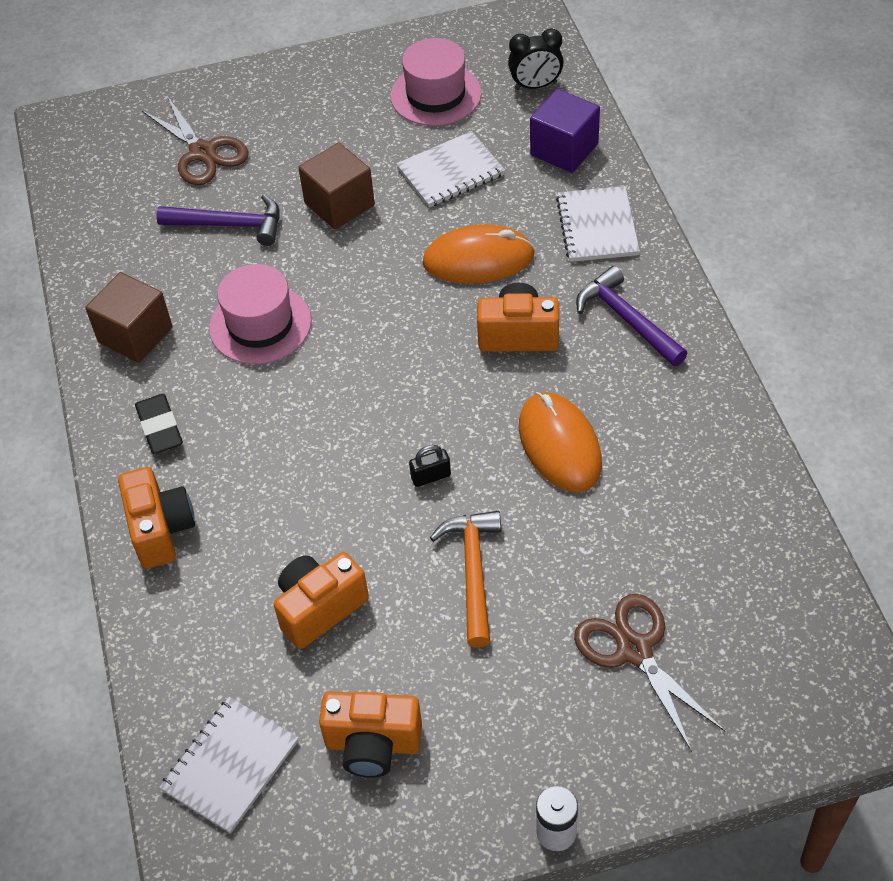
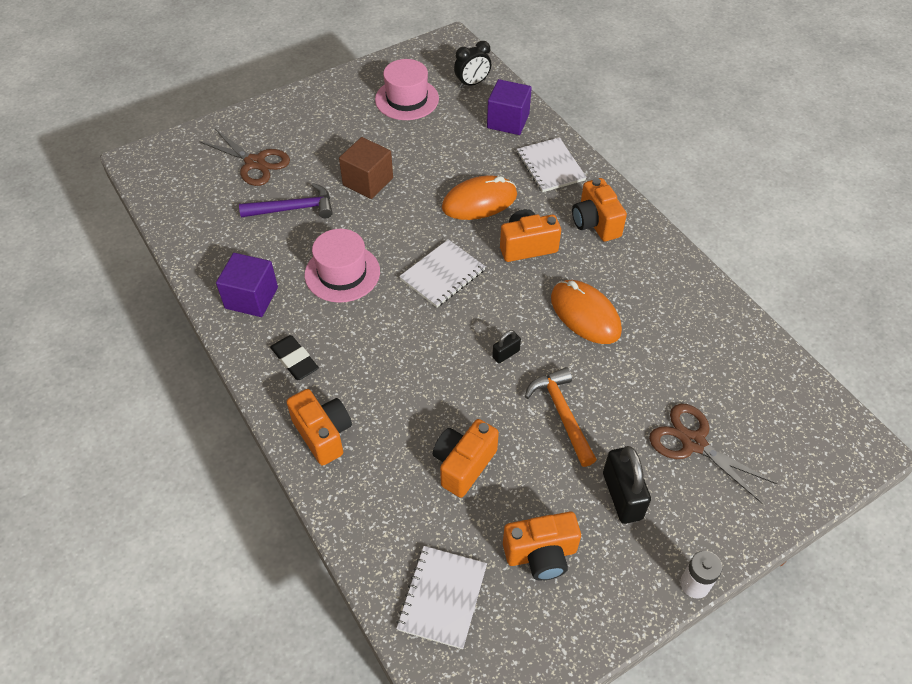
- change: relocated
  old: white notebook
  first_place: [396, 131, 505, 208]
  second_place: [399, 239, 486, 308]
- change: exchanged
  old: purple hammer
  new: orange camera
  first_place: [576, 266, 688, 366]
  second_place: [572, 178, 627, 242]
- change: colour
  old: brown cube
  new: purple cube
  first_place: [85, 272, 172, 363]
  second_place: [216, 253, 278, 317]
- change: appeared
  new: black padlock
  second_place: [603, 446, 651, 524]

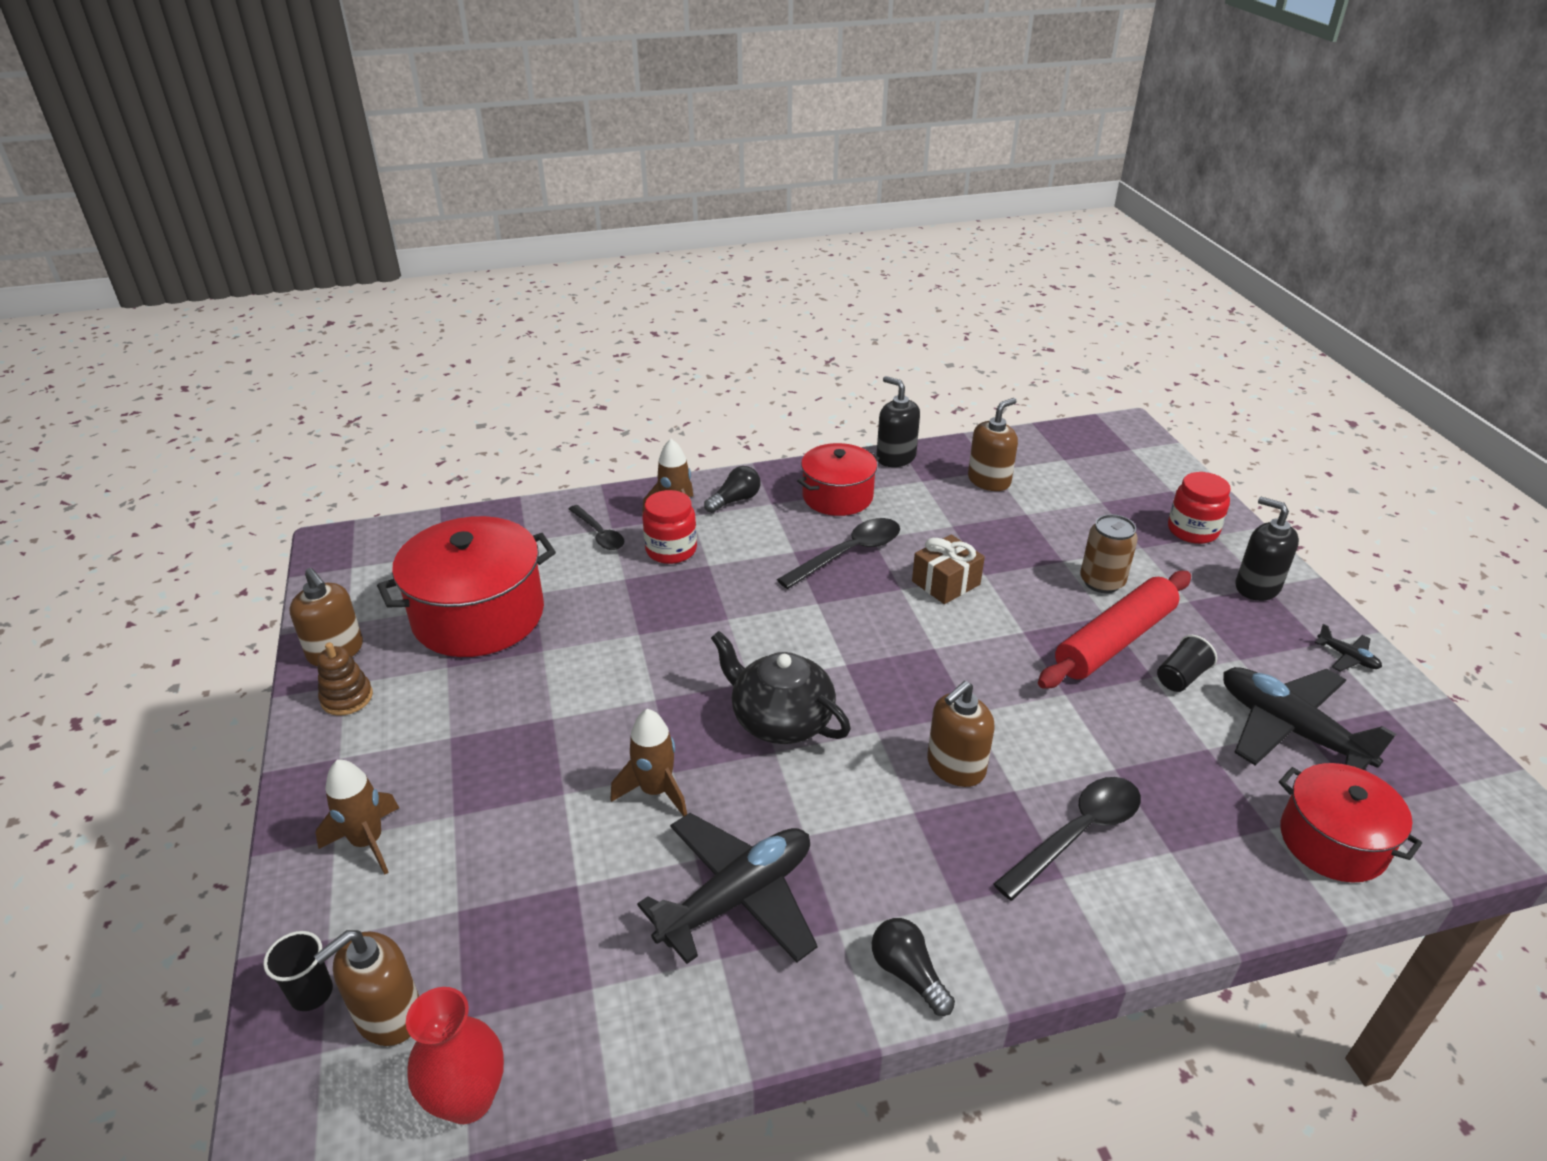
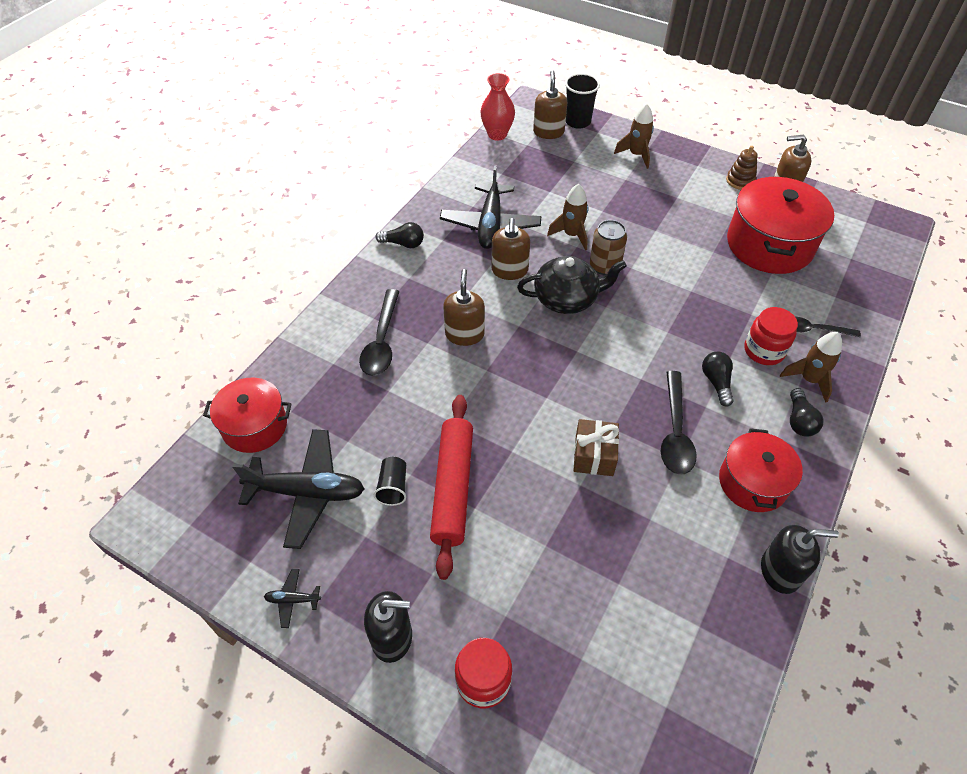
- change: relocated
  old: brown soap dispenser
  first_place: [968, 398, 1018, 491]
  second_place: [492, 218, 530, 280]
- change: relocated
  old: brown can
  first_place: [1080, 514, 1138, 593]
  second_place: [590, 220, 627, 275]
- change: size
  old: black cup
  first_place: [263, 931, 333, 1011]
  second_place: [565, 73, 600, 129]
  factor: 1.55
- change: appeared
  new: black light bulb
  second_place: [702, 351, 734, 407]

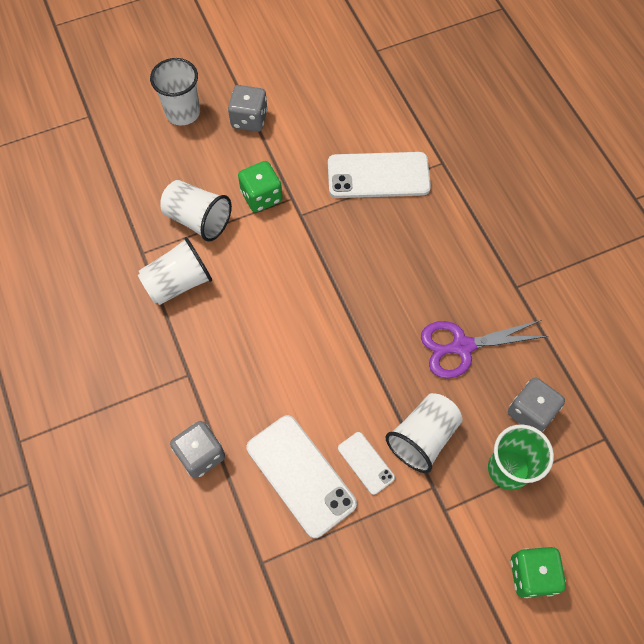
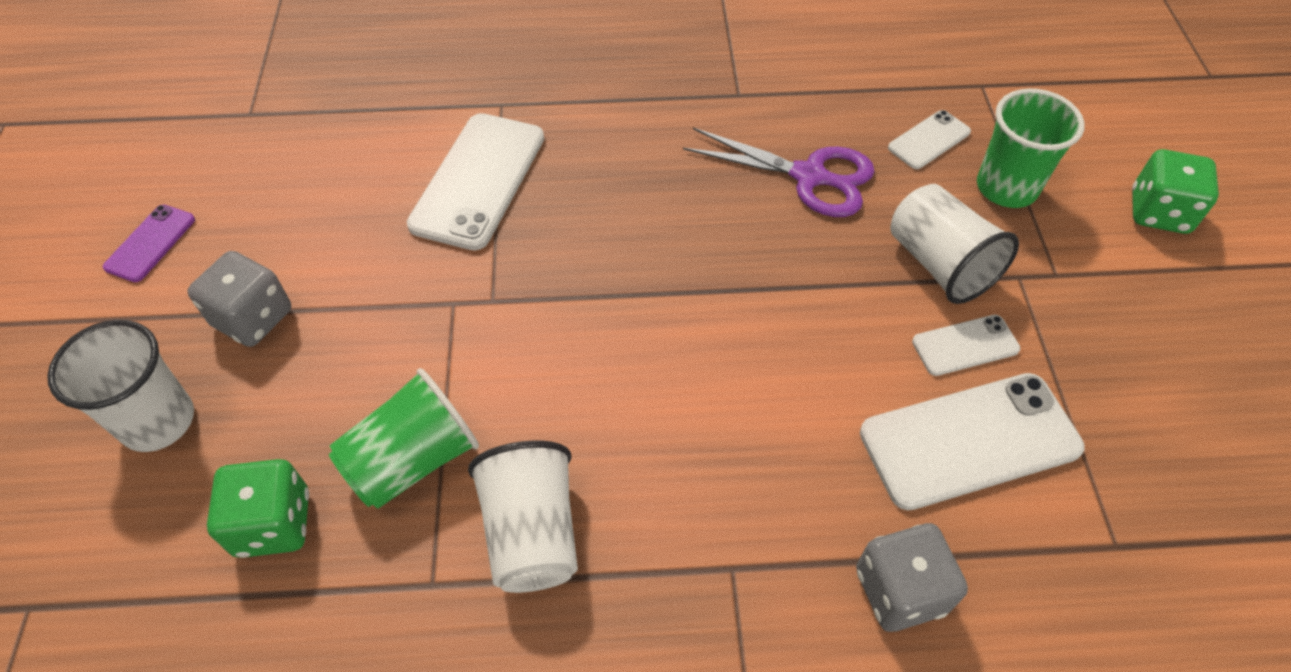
- change: relocated
  old: green dice
  first_place: [238, 161, 282, 212]
  second_place: [207, 459, 309, 558]
- change: colour
  old: white cup
  new: green cup
  first_place: [160, 180, 232, 242]
  second_place: [329, 368, 479, 509]
- change: spun
  old: purple scissors
  first_place: [421, 320, 548, 379]
  second_place: [683, 128, 875, 217]
  degrees: -75
- change: exchanged
  old: grey dice
  new: white phone
  first_place: [508, 378, 565, 432]
  second_place: [888, 110, 971, 169]
- change: appeared
  new: purple phone
  second_place: [103, 205, 195, 282]

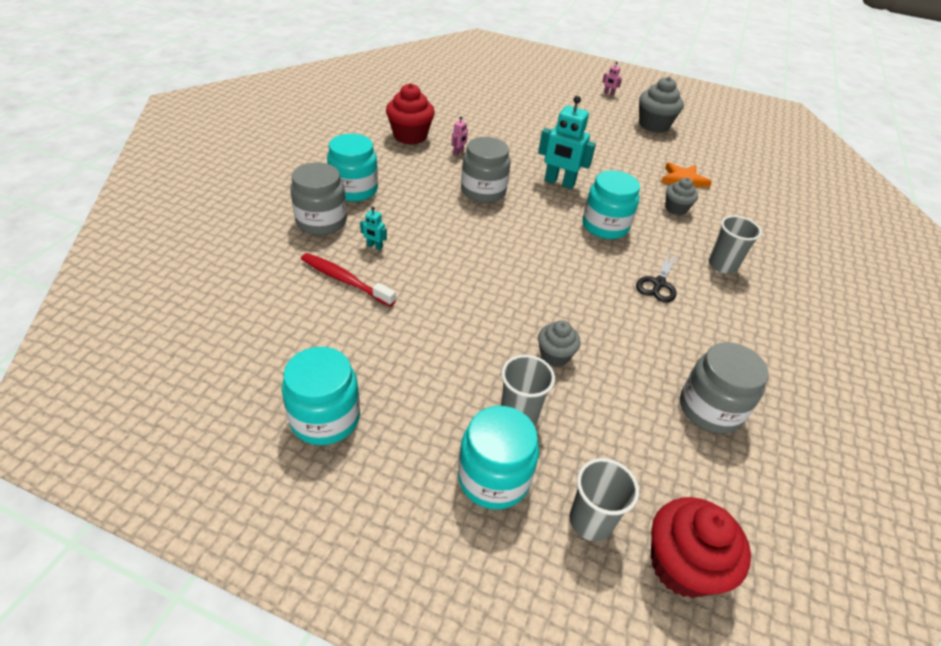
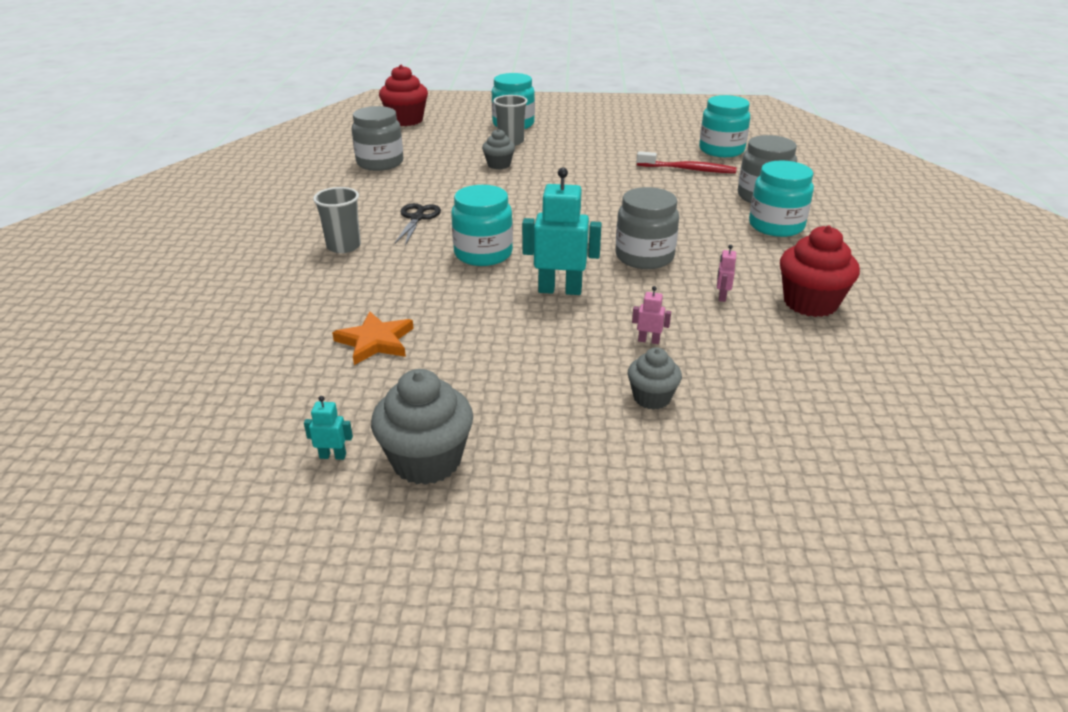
- change: relocated
  old: pink robot
  first_place: [602, 62, 622, 96]
  second_place: [632, 286, 671, 344]
- change: relocated
  old: grey cupcake
  first_place: [665, 178, 698, 215]
  second_place: [628, 347, 682, 410]
- change: relocated
  old: turquoise robot
  first_place: [360, 207, 387, 250]
  second_place: [304, 396, 353, 460]
- change: relocated
  old: turquoise jar
  first_place: [282, 347, 360, 445]
  second_place: [699, 95, 750, 157]
- change: missing
  old: grey cup
  first_place: [569, 458, 639, 541]

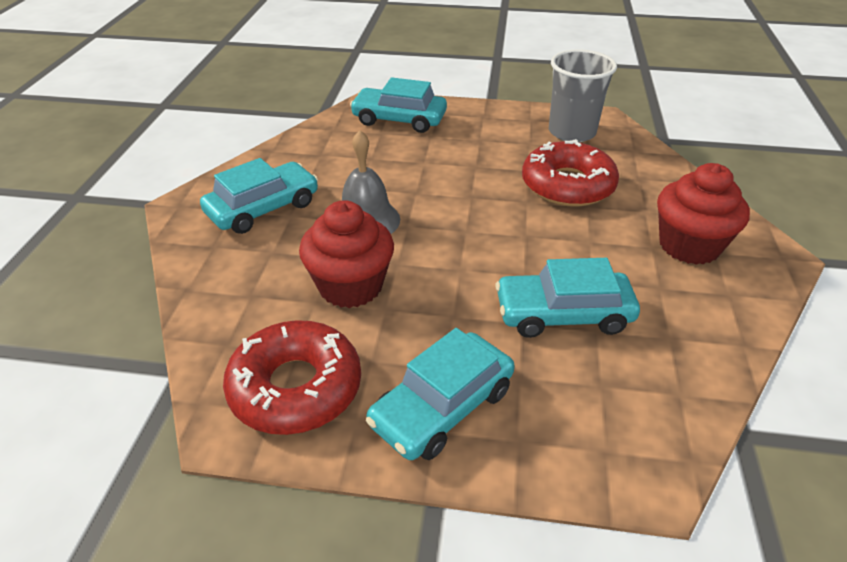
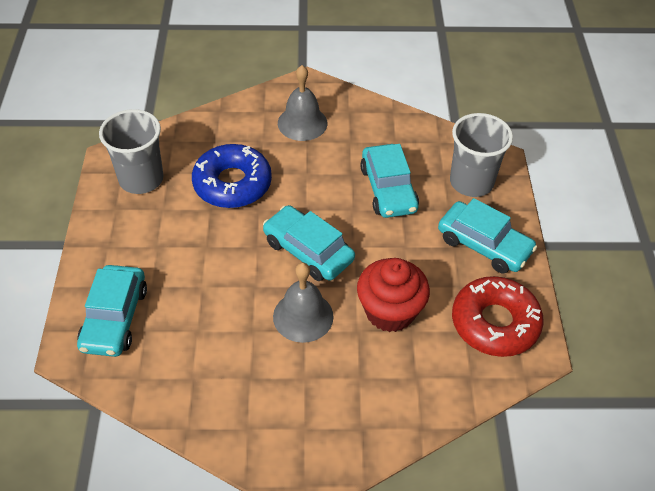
- change: colour
  old: red donut
  new: blue donut
  first_place: [522, 139, 619, 207]
  second_place: [192, 144, 272, 208]
- change: relocated
  old: turquoise car
  first_place: [200, 158, 318, 234]
  second_place: [263, 205, 355, 281]
- change: exchanged
  old: red cupcake
  new: grey bell
  first_place: [657, 163, 750, 265]
  second_place: [278, 65, 327, 141]
- change: appeared
  new: grey cup
  second_place: [450, 113, 513, 197]

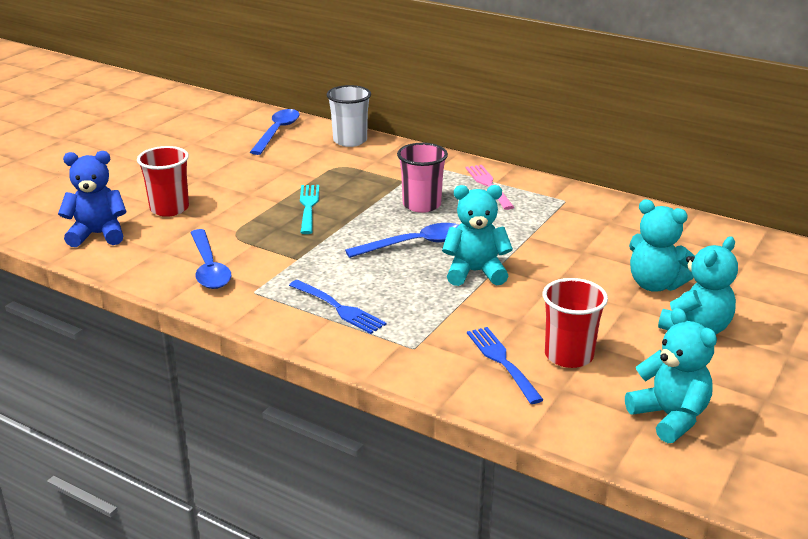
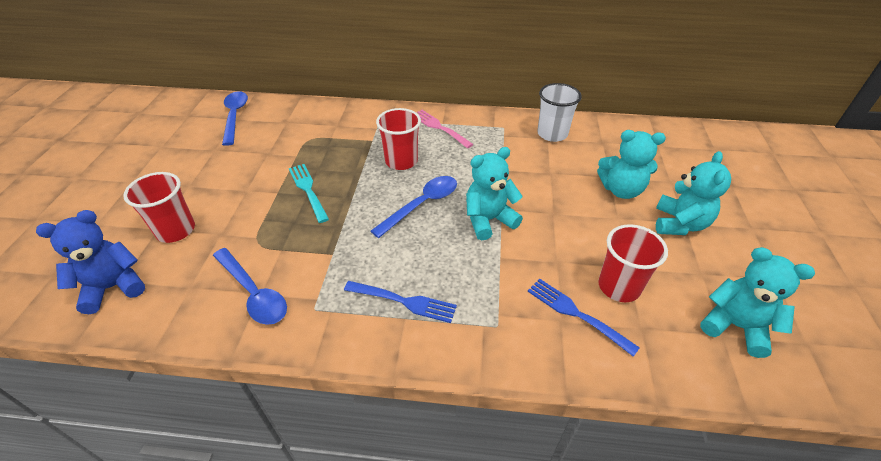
- change: relocated
  old: white cup
  first_place: [327, 85, 371, 147]
  second_place: [537, 83, 582, 142]
- change: colour
  old: pink cup
  new: red cup
  first_place: [397, 143, 448, 213]
  second_place: [376, 108, 421, 170]

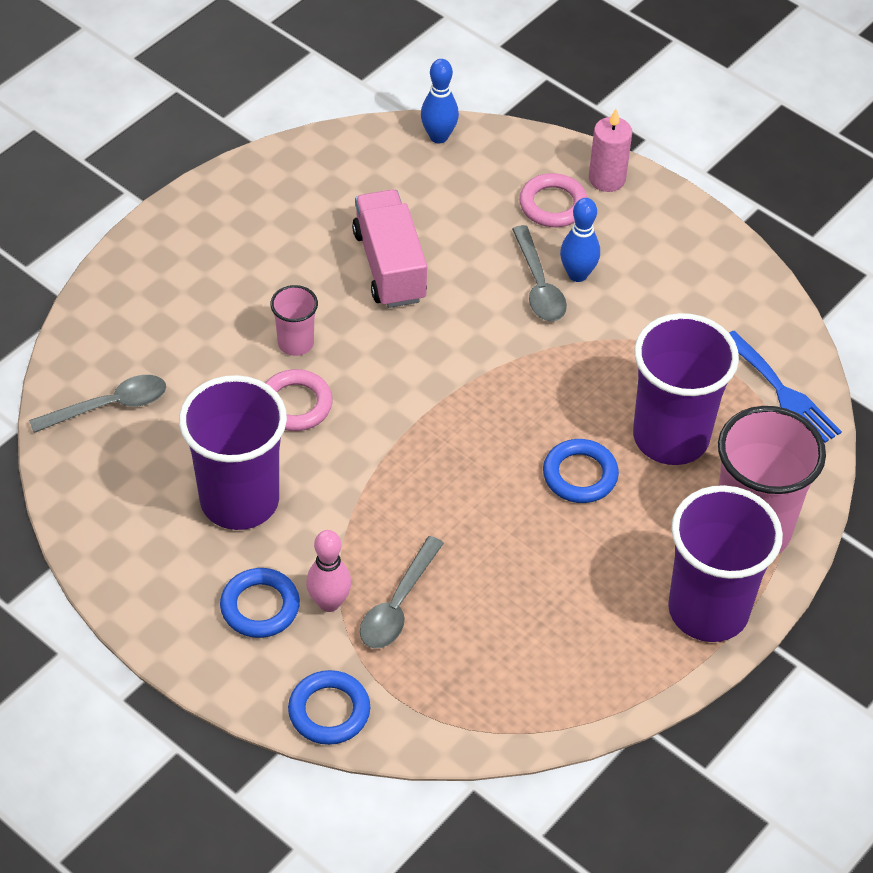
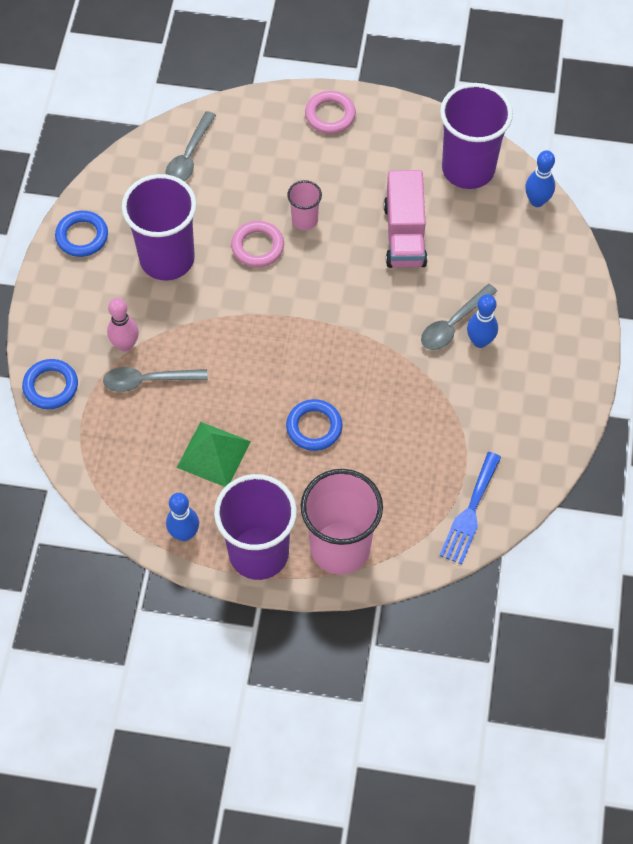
- change: missing
  old: pink candle
  first_place: [589, 109, 632, 192]
- change: relocated
  old: pink ring
  first_place: [519, 173, 588, 227]
  second_place: [305, 91, 356, 134]
- change: spun
  old: pink truck
  first_place: [352, 190, 427, 308]
  second_place: [384, 170, 428, 268]
  degrees: 135
- change: relocated
  old: purple cup
  first_place: [633, 313, 739, 465]
  second_place: [440, 83, 513, 189]
- change: spun
  old: grey spoon
  first_place: [29, 375, 166, 433]
  second_place: [165, 111, 216, 182]
  degrees: 75
- change: relocated
  old: blue ring
  first_place: [220, 568, 300, 638]
  second_place: [55, 211, 108, 257]
- change: appeared
  new: green pyramid
  second_place: [177, 422, 251, 487]
- change: appeared
  new: blue bowling pin
  second_place: [166, 493, 199, 541]

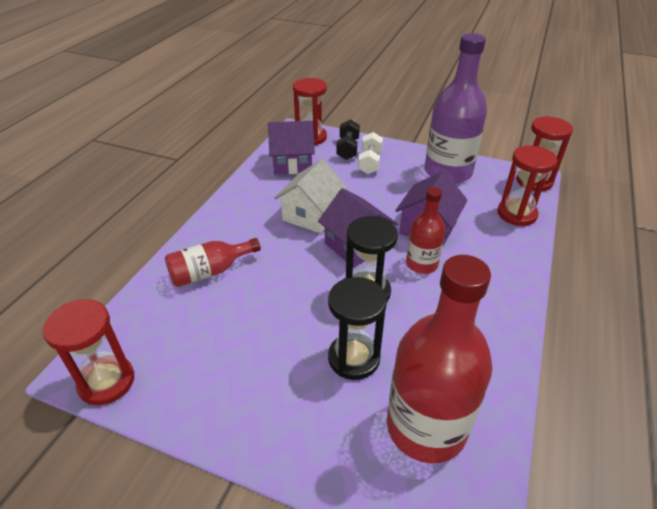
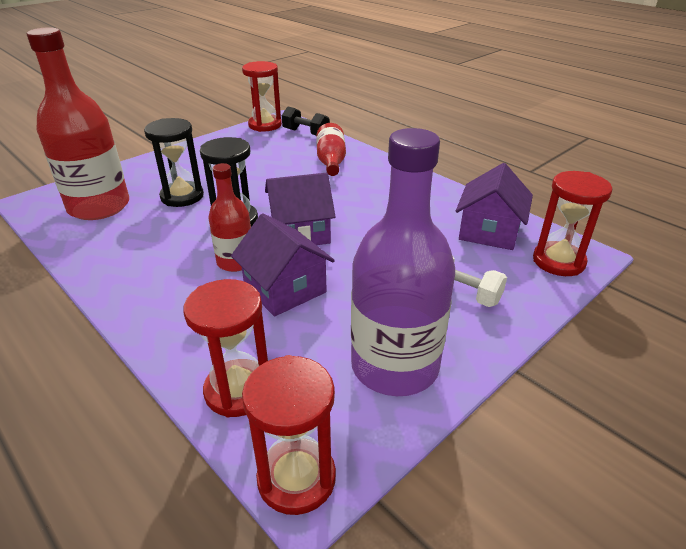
- change: relocated
  old: black dumbbell
  first_place: [336, 120, 360, 160]
  second_place: [282, 107, 329, 136]
- change: missing
  old: white house
  first_place: [274, 159, 347, 233]

